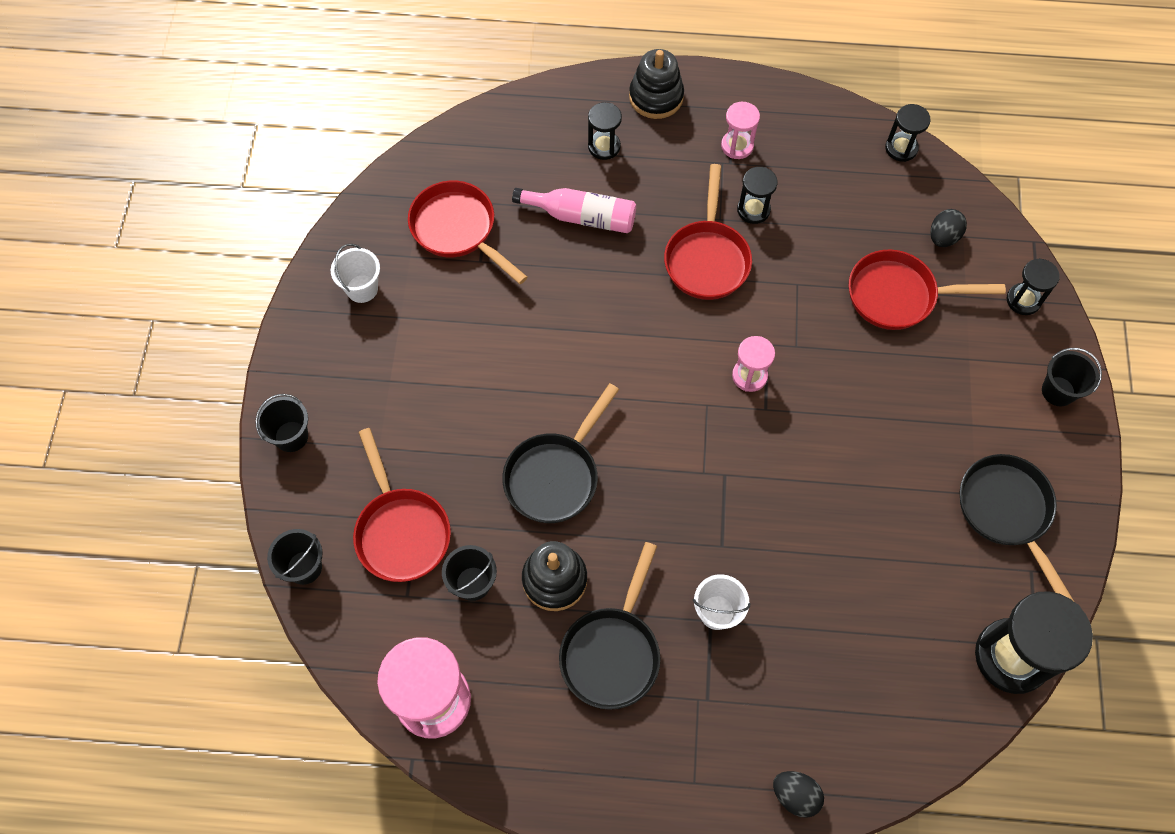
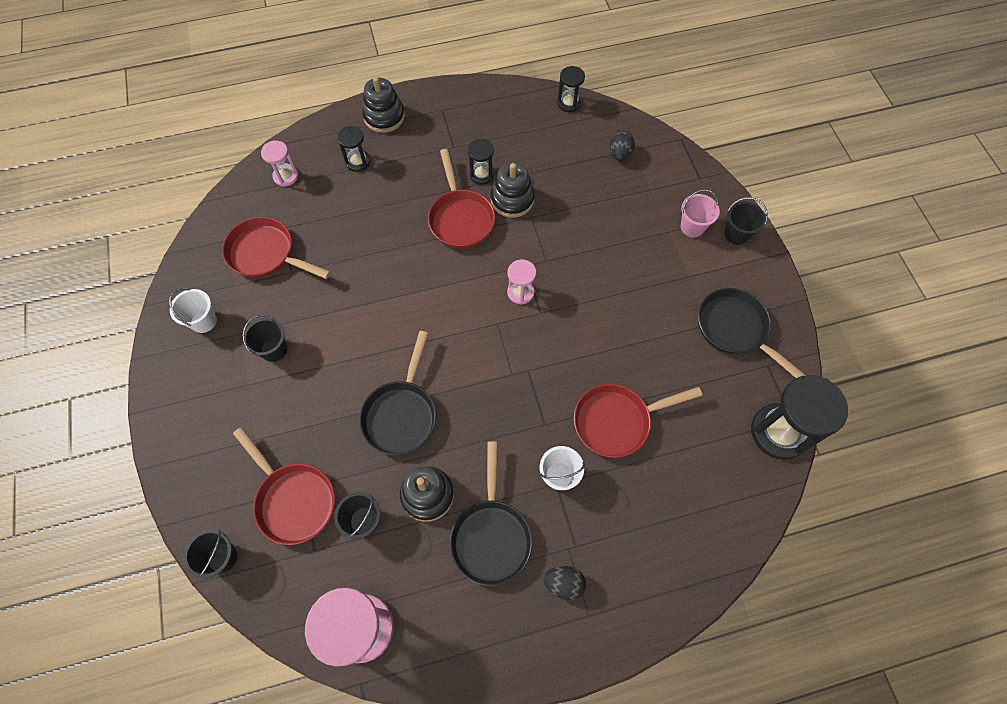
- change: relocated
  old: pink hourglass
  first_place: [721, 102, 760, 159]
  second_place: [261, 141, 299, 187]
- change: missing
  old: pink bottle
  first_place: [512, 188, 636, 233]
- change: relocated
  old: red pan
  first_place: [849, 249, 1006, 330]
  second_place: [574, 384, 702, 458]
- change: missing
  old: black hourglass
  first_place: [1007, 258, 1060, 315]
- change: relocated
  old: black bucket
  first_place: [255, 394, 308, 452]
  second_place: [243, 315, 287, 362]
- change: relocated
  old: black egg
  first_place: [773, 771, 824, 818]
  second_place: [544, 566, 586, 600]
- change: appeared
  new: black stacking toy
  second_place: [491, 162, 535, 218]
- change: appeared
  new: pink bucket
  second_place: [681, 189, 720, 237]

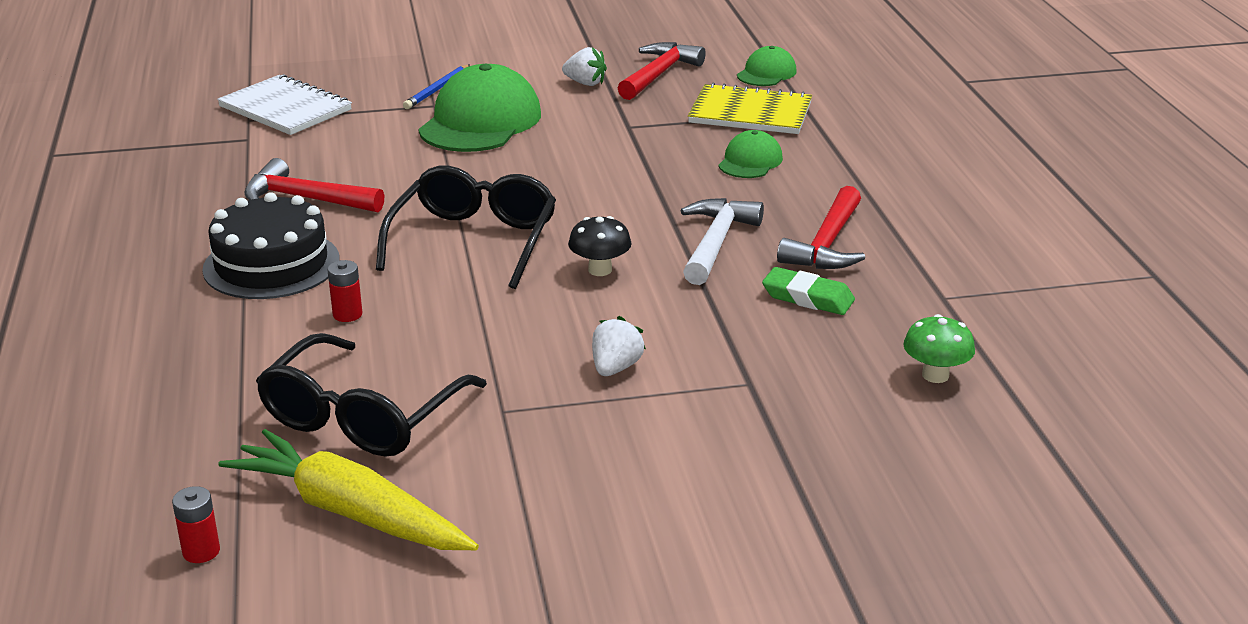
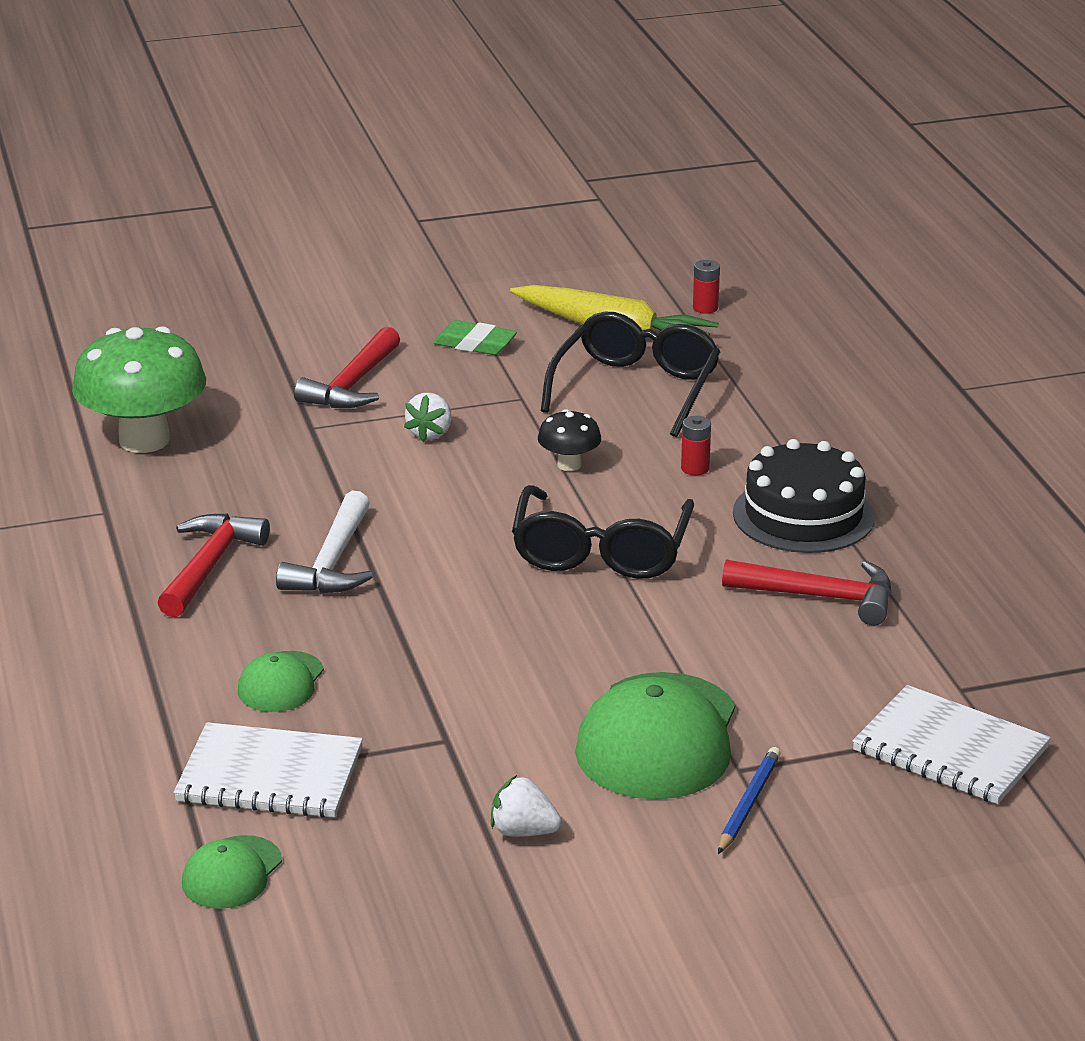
- change: relocated
  old: red hammer
  first_place: [618, 42, 706, 100]
  second_place: [294, 327, 400, 408]
- change: colour
  old: yellow notebook
  new: white notebook
  first_place: [688, 82, 812, 134]
  second_place: [174, 722, 363, 818]
- change: relocated
  old: black mushroom
  first_place: [568, 216, 632, 276]
  second_place: [538, 409, 601, 471]
- change: relocated
  old: green eraser
  first_place: [762, 267, 855, 315]
  second_place: [433, 320, 517, 355]
- change: size
  old: green mushroom
  first_place: [903, 314, 975, 383]
  second_place: [72, 326, 206, 453]
  factor: 2.11

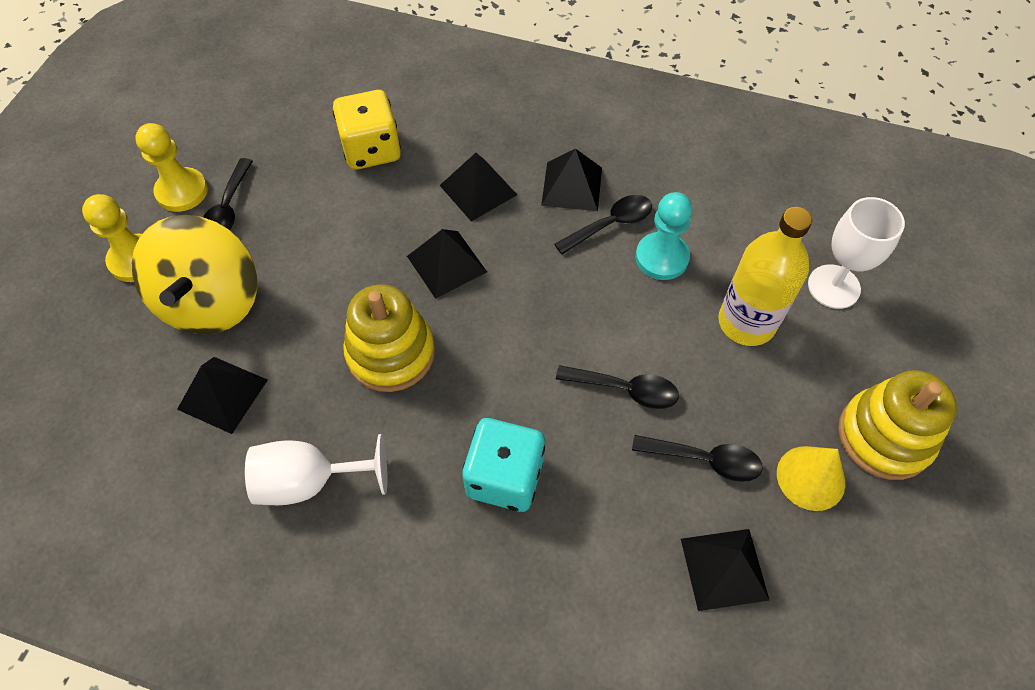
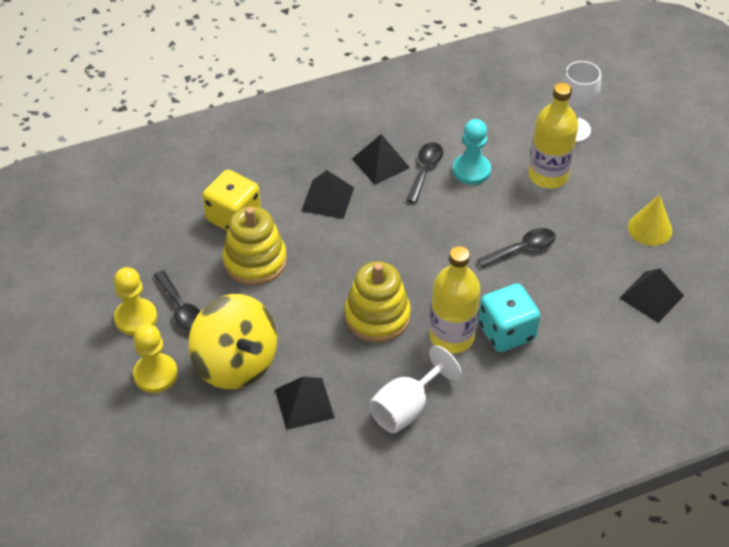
- change: missing
  old: black pyramid
  first_place: [407, 229, 487, 299]
- change: relocated
  old: yellow stacking toy
  first_place: [838, 370, 957, 480]
  second_place: [222, 207, 287, 285]
- change: missing
  old: black spoon
  first_place: [632, 435, 763, 482]
- change: appeared
  new: yellow bottle
  second_place: [430, 246, 480, 354]

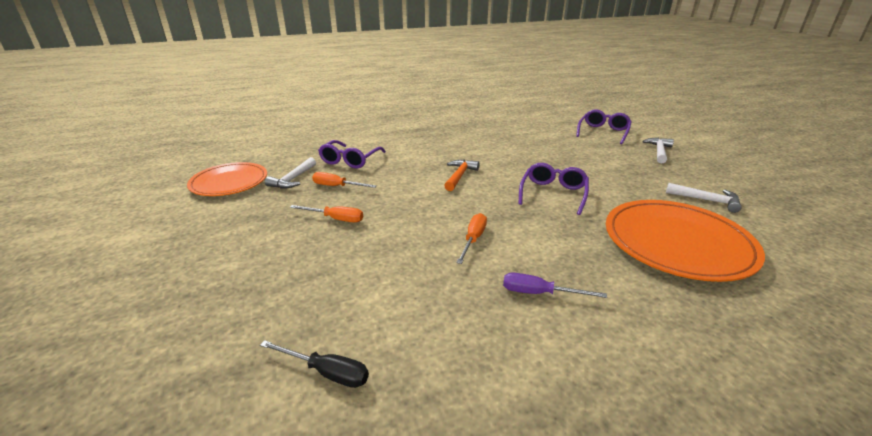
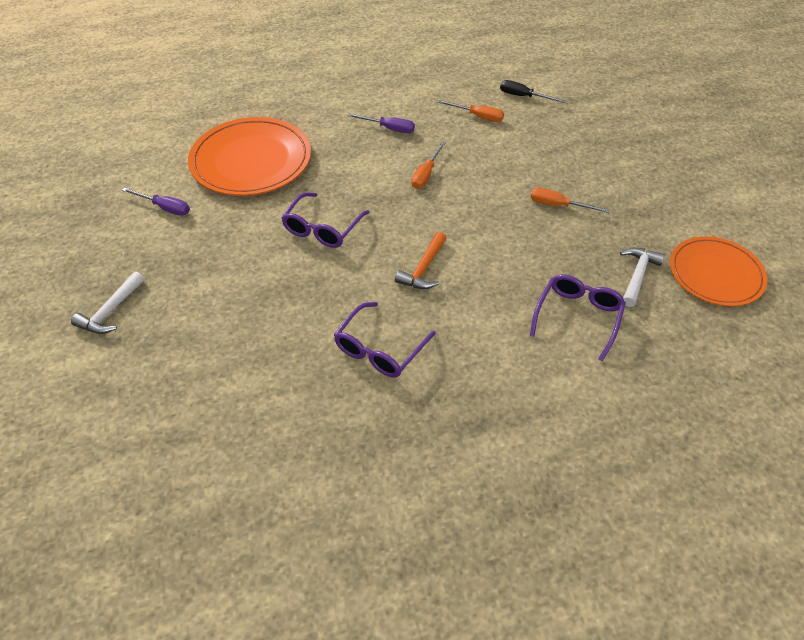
- change: relocated
  old: purple glasses
  first_place: [576, 110, 632, 144]
  second_place: [334, 302, 436, 378]
- change: relocated
  old: orange screwdriver
  first_place: [312, 172, 377, 188]
  second_place: [438, 100, 504, 122]
- change: exchanged
  old: white hammer
  new: purple screwdriver
  first_place: [666, 183, 742, 213]
  second_place: [122, 187, 190, 216]

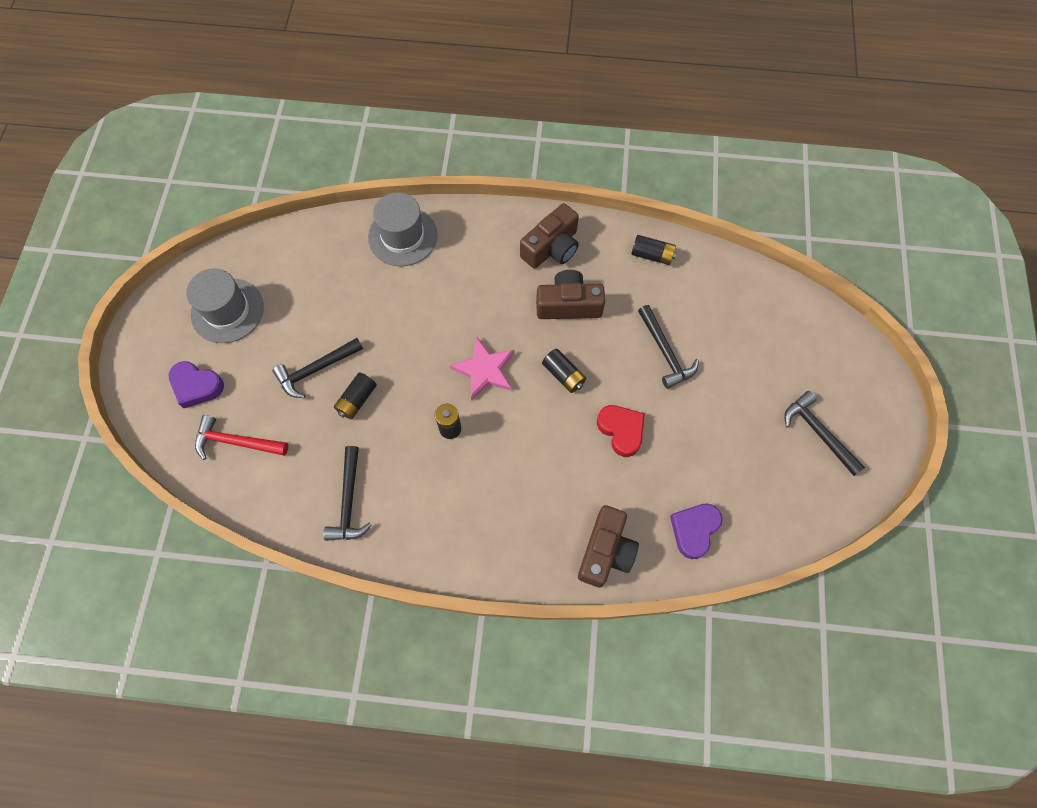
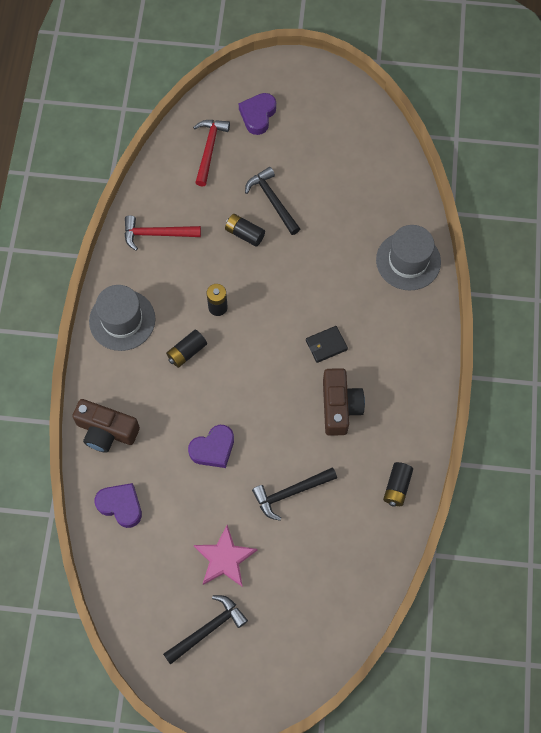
- change: missing
  old: brown camera
  first_place: [520, 203, 579, 269]
- change: relocated
  old: grey hat
  first_place: [186, 268, 264, 343]
  second_place: [89, 285, 155, 351]
- change: relocated
  old: pink star
  first_place: [449, 336, 514, 401]
  second_place: [194, 525, 257, 587]
- change: relocated
  old: black battery
  first_place: [542, 349, 586, 393]
  second_place: [166, 330, 207, 368]
- change: colour
  old: red heart
  new: purple heart
  first_place: [597, 405, 645, 457]
  second_place: [188, 425, 234, 468]
- change: colour
  old: black hammer
  new: red hammer
  first_place: [323, 446, 372, 541]
  second_place: [124, 215, 201, 251]
- change: appeared
  new: black wallet
  second_place: [306, 326, 348, 363]

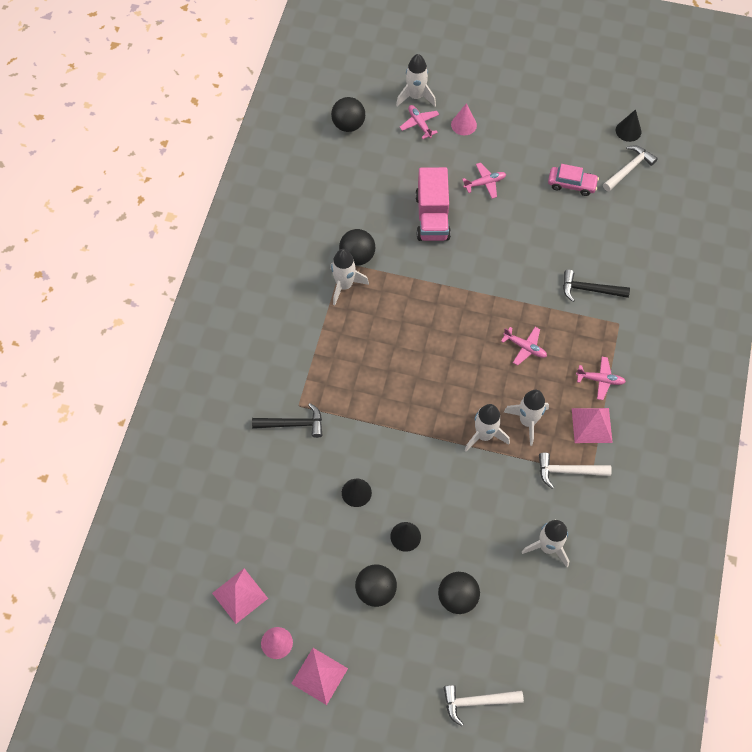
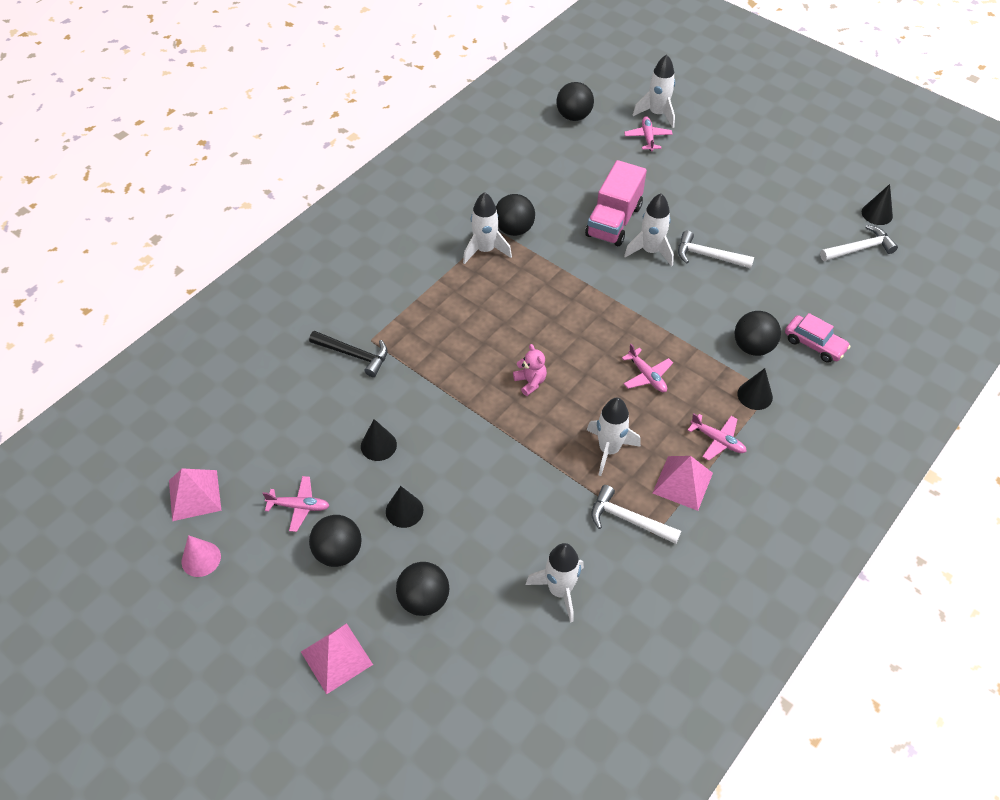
- change: missing
  old: pink cone
  first_place: [451, 103, 477, 135]
- change: relocated
  old: pink plane
  first_place: [462, 163, 506, 199]
  second_place: [262, 476, 330, 532]
- change: relocated
  old: pink car
  first_place: [548, 164, 599, 196]
  second_place: [785, 313, 851, 363]
- change: exchanged
  old: black hammer
  new: black ball
  first_place: [563, 269, 630, 302]
  second_place: [735, 311, 781, 356]
- change: relocated
  old: white rocket
  first_place: [465, 404, 510, 452]
  second_place: [624, 193, 674, 267]
- change: relocated
  old: pink pyramid
  first_place: [291, 648, 348, 705]
  second_place: [301, 623, 373, 695]
- change: relocated
  old: white hammer
  first_place: [443, 685, 524, 726]
  second_place: [678, 230, 754, 269]
- change: appeared
  new: pink teddy bear
  second_place: [513, 344, 547, 396]
- change: appeared
  new: black cone
  second_place: [737, 368, 773, 410]

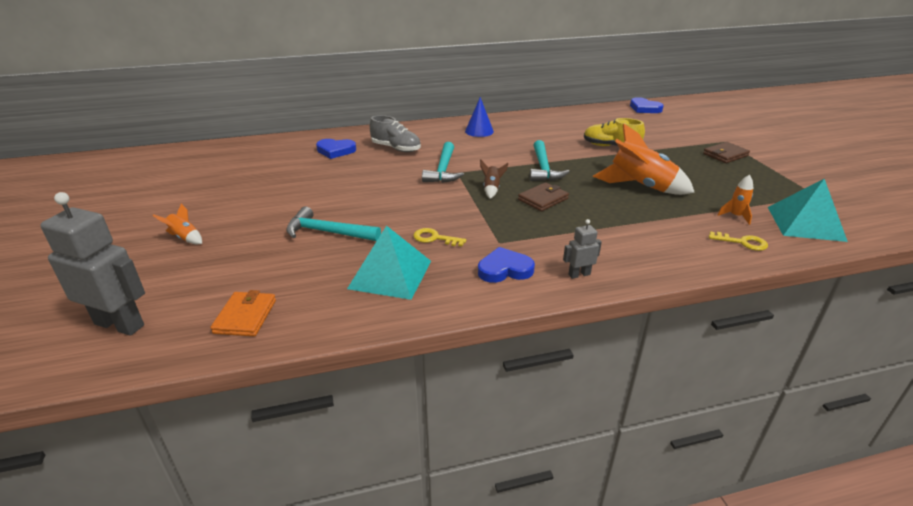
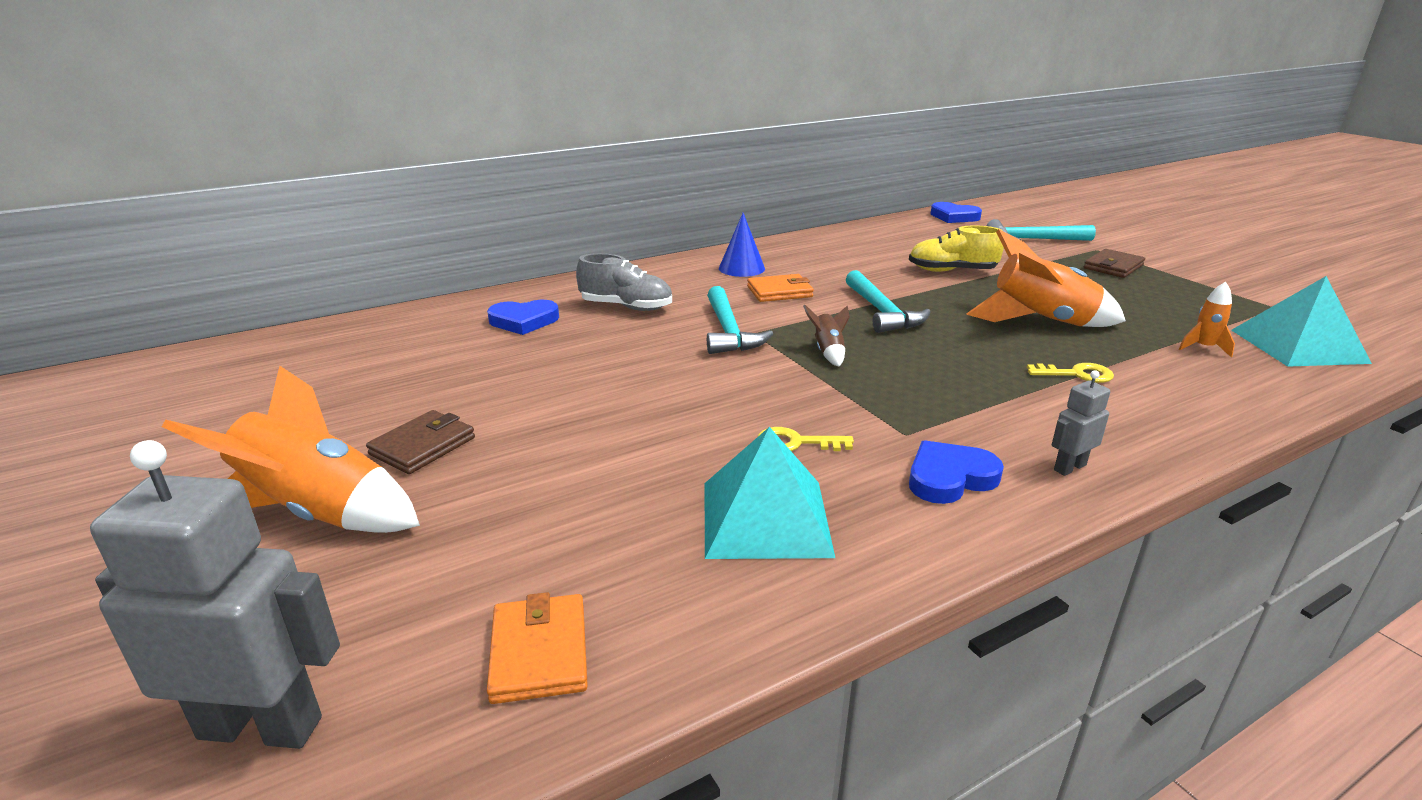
- change: relocated
  old: brown wallet
  first_place: [518, 182, 569, 211]
  second_place: [366, 410, 475, 474]
- change: size
  old: orange rocket
  first_place: [152, 204, 202, 244]
  second_place: [162, 366, 420, 533]
  factor: 2.17
- change: relocated
  old: turquoise hammer
  first_place: [286, 206, 381, 241]
  second_place: [987, 219, 1096, 241]
- change: relocated
  old: yellow key
  first_place: [709, 231, 768, 251]
  second_place: [1027, 363, 1114, 383]
- change: appeared
  new: orange wallet
  second_place: [747, 274, 814, 302]

